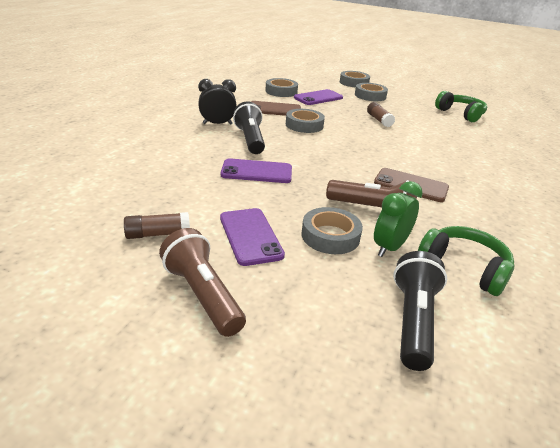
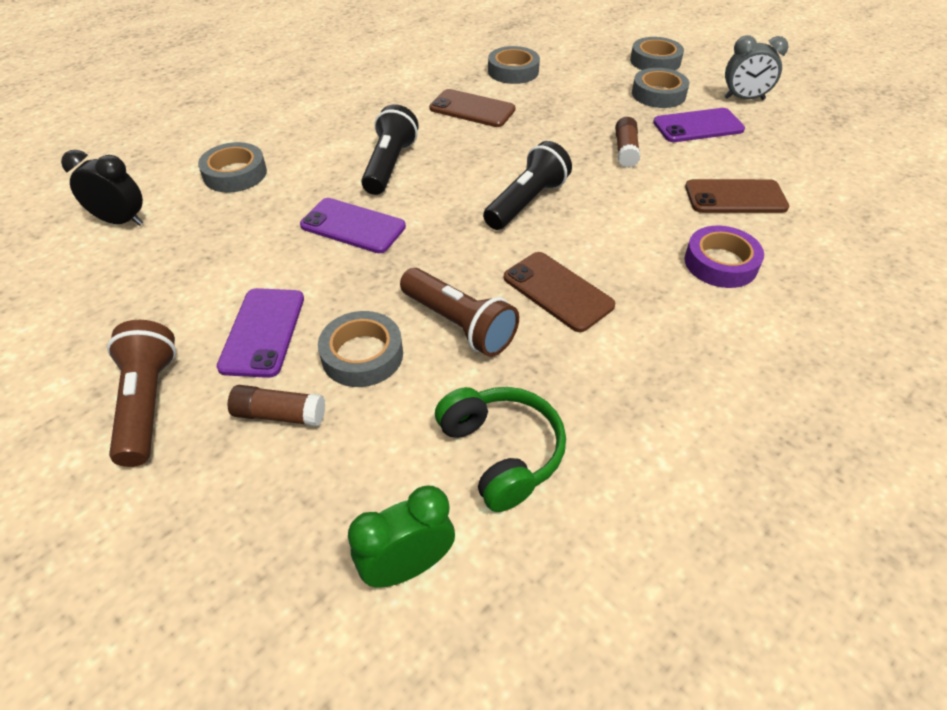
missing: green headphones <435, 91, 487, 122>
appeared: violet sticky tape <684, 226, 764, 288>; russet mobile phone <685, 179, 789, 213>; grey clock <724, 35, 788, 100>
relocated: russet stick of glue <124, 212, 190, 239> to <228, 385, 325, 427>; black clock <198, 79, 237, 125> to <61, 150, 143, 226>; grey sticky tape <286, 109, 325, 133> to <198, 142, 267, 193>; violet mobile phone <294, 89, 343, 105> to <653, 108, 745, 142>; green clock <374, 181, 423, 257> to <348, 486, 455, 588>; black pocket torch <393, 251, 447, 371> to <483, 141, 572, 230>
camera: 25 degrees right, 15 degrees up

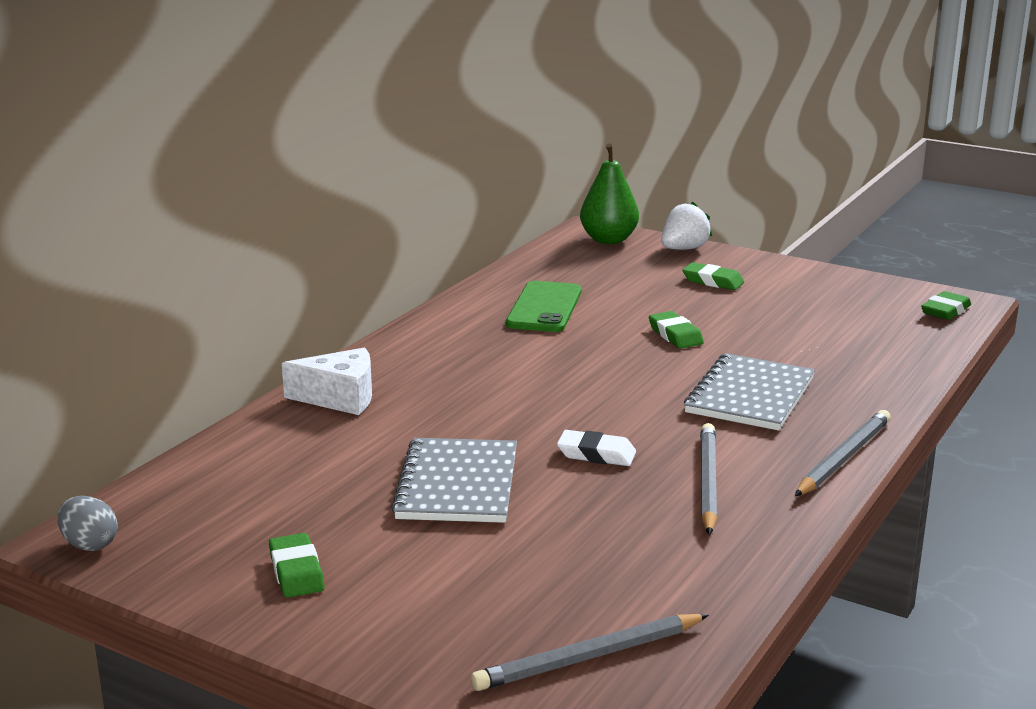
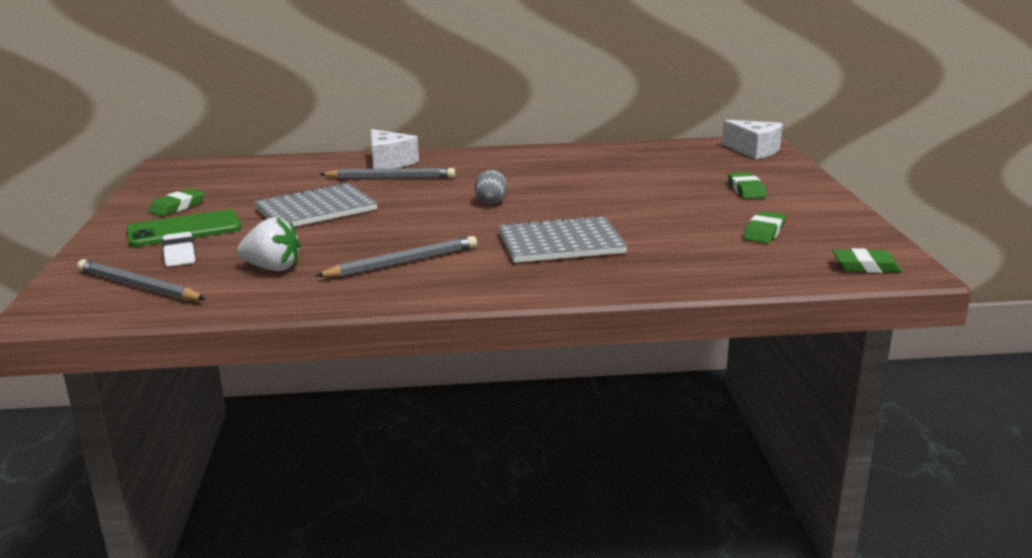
relocated: grey egg <57, 496, 118, 551> to <475, 170, 507, 204>; green mobile phone <506, 281, 581, 332> to <126, 209, 242, 247>; white eraser <557, 430, 636, 466> to <162, 232, 196, 267>; green eraser <649, 311, 704, 349> to <743, 211, 786, 244>; white strawberry <661, 201, 712, 250> to <237, 217, 301, 271>; grey lead pencil <795, 410, 891, 496> to <320, 168, 455, 179>
exchanged: green toy pear <580, 144, 639, 244> to white piece of cheese <722, 120, 783, 159>
camera: 55 degrees right, 0 degrees up

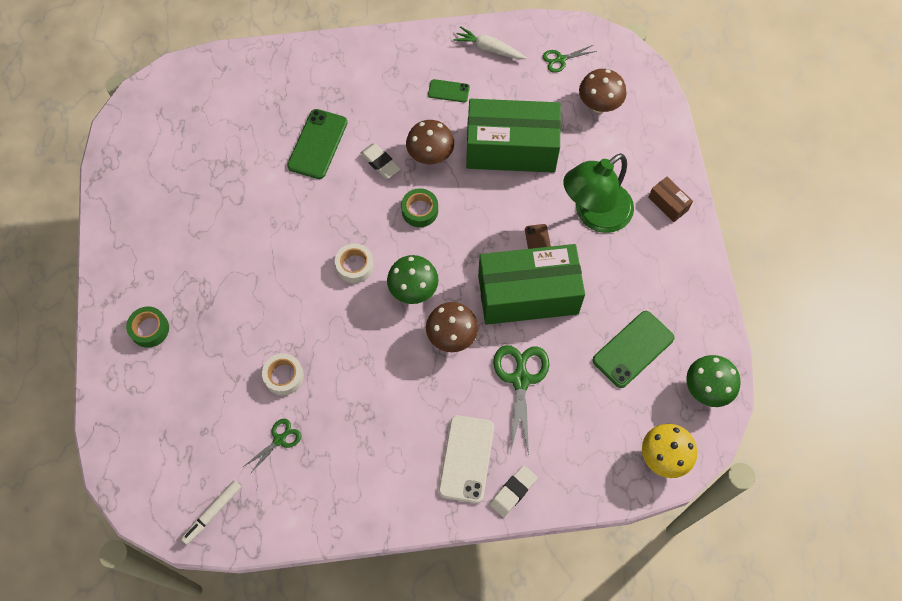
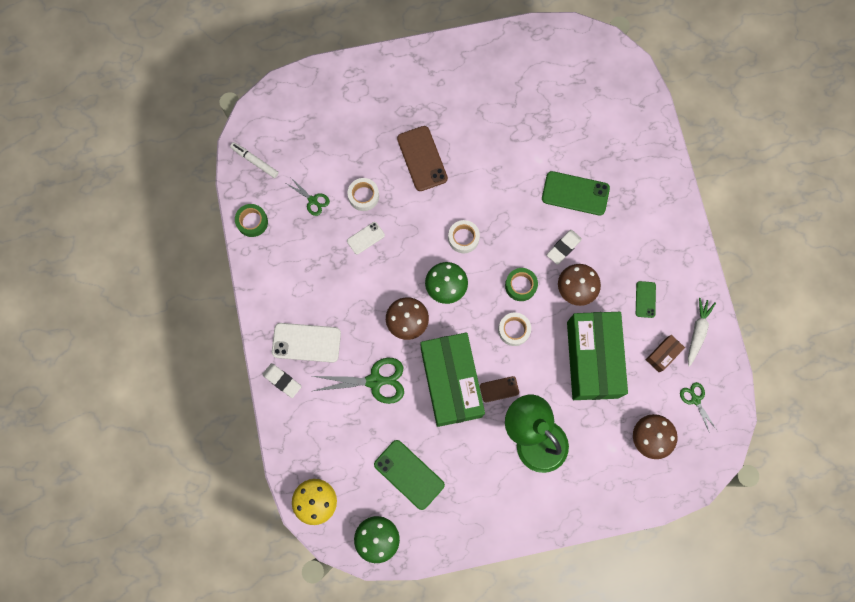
appeared: white mobile phone <347, 222, 385, 254>; russet mobile phone <397, 126, 448, 191>; white sticky tape <498, 313, 531, 346>
relocated: green sticky tape <126, 306, 169, 348> to <235, 204, 268, 237>; russet package <648, 177, 693, 222> to <646, 335, 685, 373>
camera: 85 degrees right, 10 degrees up

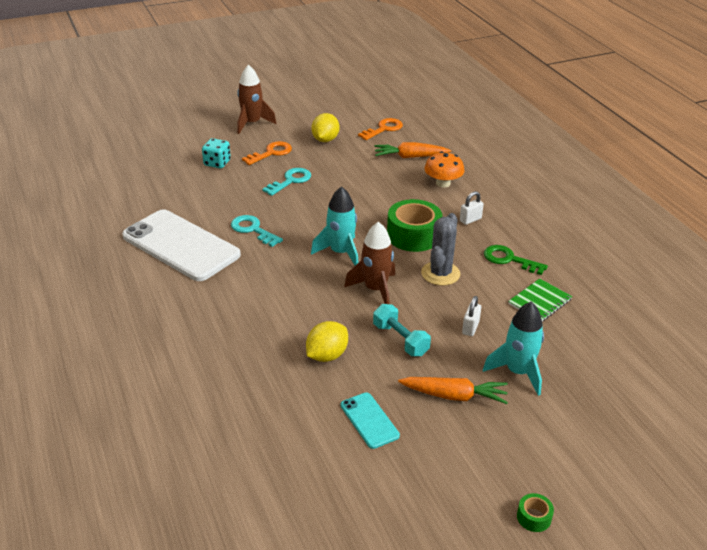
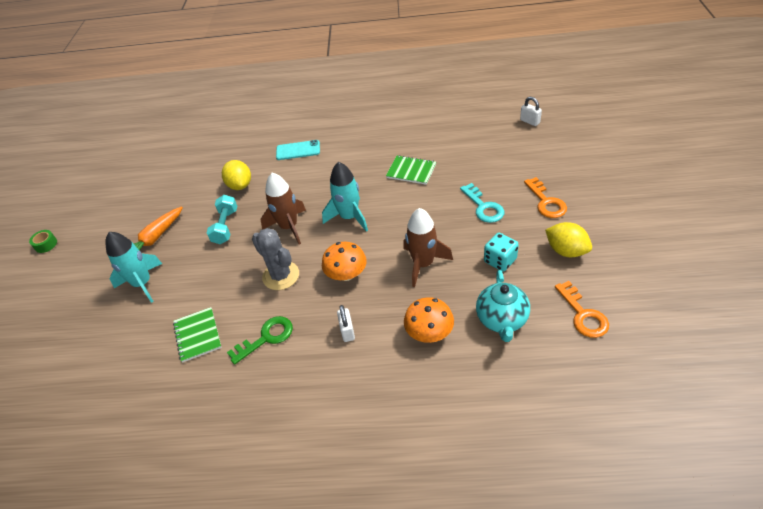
missing: white mobile phone <122, 209, 241, 281>
relocated: aqua game die <202, 138, 231, 168> to <484, 233, 519, 271>; russet spaceship <237, 65, 276, 134> to <403, 208, 453, 287>; aqua mobile phone <341, 393, 400, 449> to <276, 140, 320, 160>; white lock <462, 296, 481, 336> to <520, 97, 542, 126>
exchanged: aqua door key <231, 215, 283, 247> to green notebook <386, 155, 436, 185>; orange-coloured carrot <374, 142, 451, 158> to aqua teapot <476, 270, 530, 342>; green sticky tape <387, 199, 443, 252> to orange-coloured fungus <322, 242, 367, 281>
spun: aqua hand weight <373, 304, 431, 356> = <207, 195, 237, 244> 75 degrees counterclockwise
camera: 120 degrees right, 10 degrees up

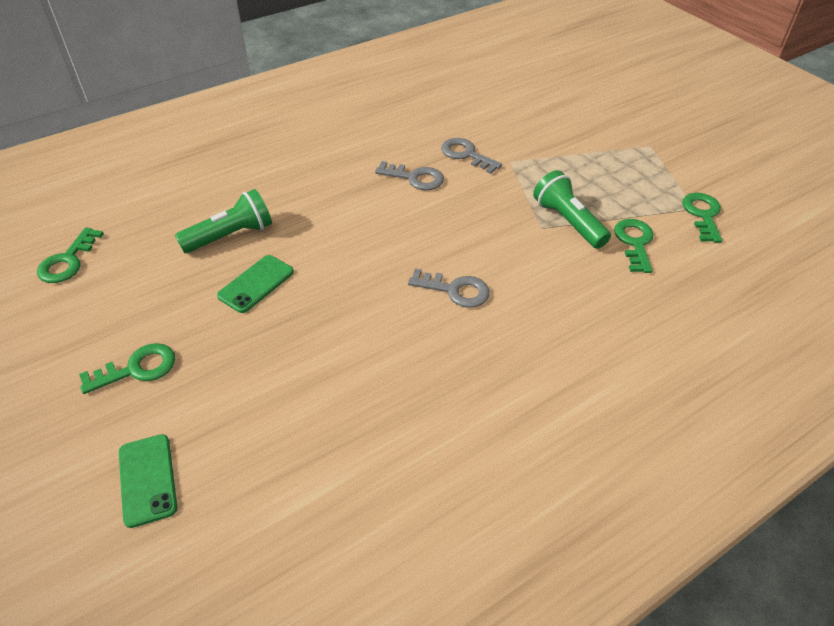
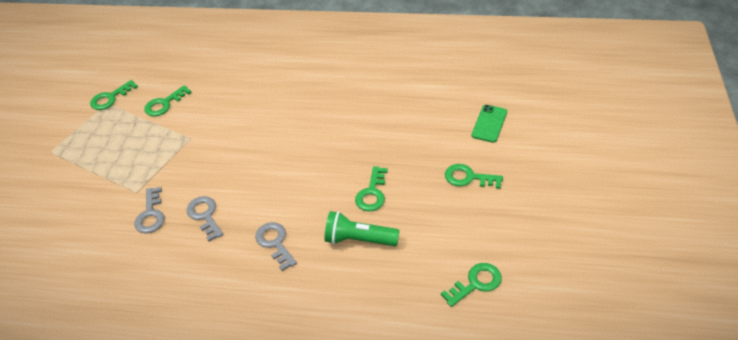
missing: green pocket torch <533, 170, 611, 249>
relocated: grey door key <408, 268, 490, 308> to <255, 222, 297, 271>
exchanged: green mobile phone <217, 255, 294, 313> to green door key <355, 166, 388, 211>
camera: 135 degrees left, 0 degrees up

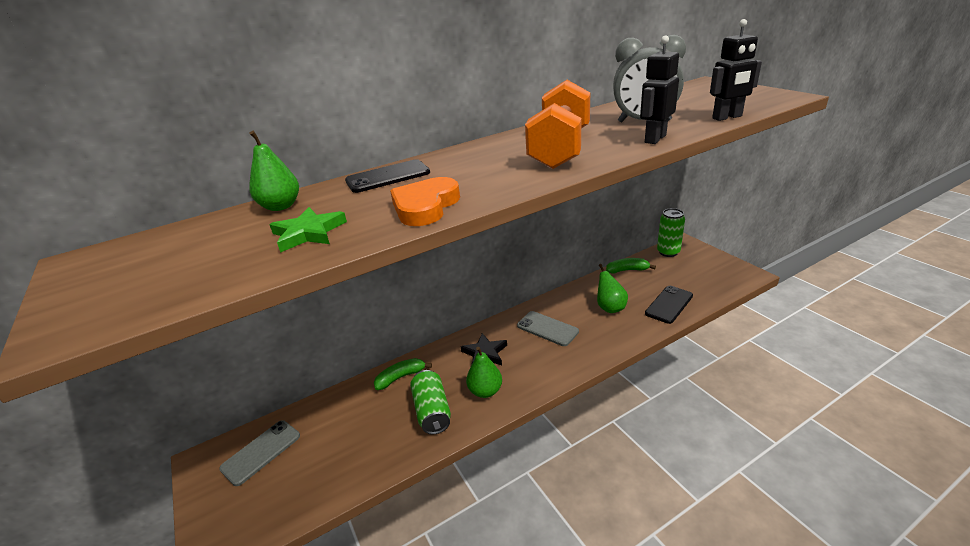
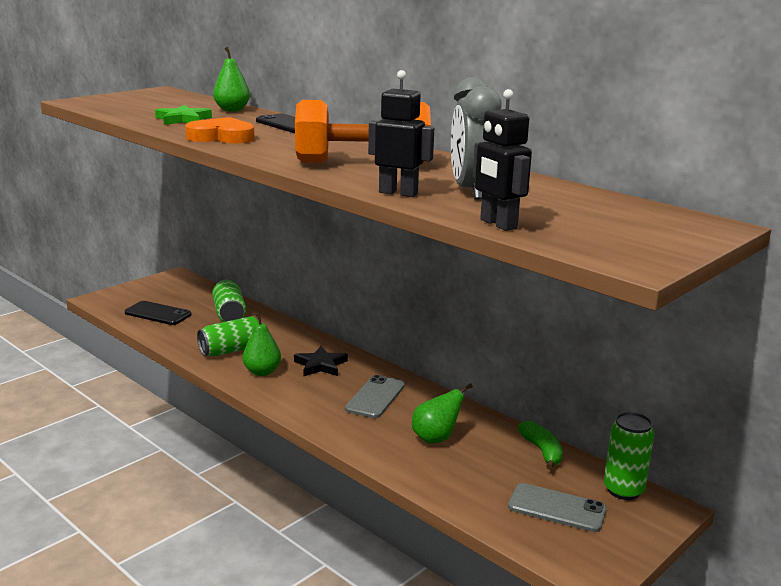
missing: green banana <374, 358, 432, 390>
appeared: green tin <212, 280, 246, 322>
relocated: grey mobile phone <219, 420, 300, 486> to <508, 483, 607, 532>; black mobile phone <645, 286, 693, 324> to <125, 301, 191, 325>
camera: 70 degrees right, 10 degrees down

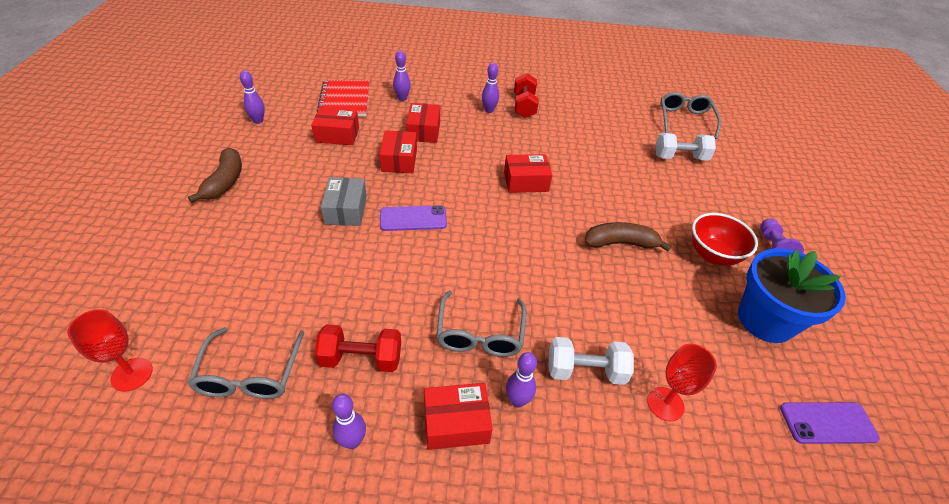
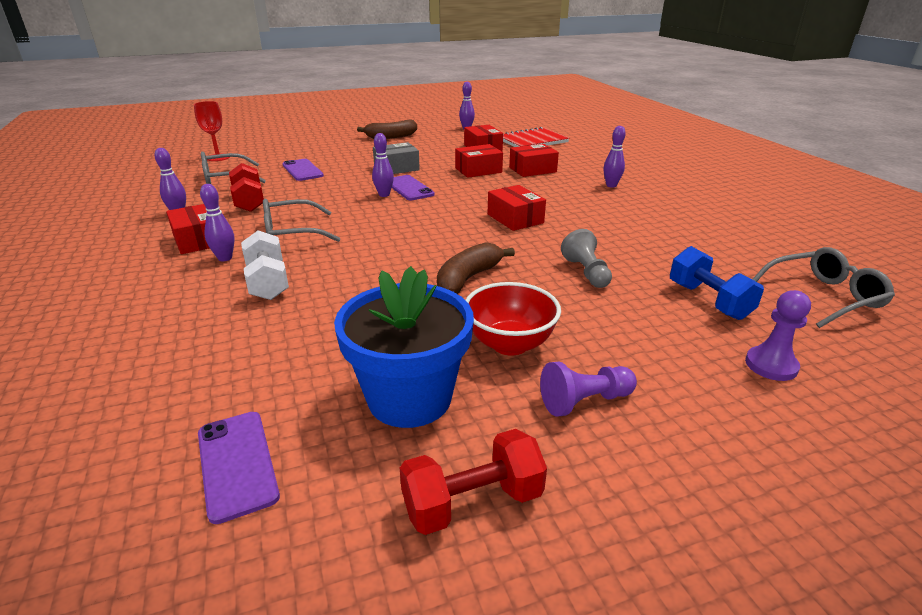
missing: scarlet wine glass <647, 344, 717, 421>
appeared: violet mobile phone <282, 159, 324, 181>; grey game pawn <561, 229, 612, 288>; violet game pawn <745, 290, 811, 381>
relocated: violet skittle <393, 51, 411, 101> to <372, 133, 394, 197>; scarlet hand weight <514, 73, 539, 118> to <400, 429, 547, 535>
colour: white hand weight <655, 133, 716, 160> to cobalt hand weight <670, 246, 764, 320>
spun: russet banana <585, 222, 672, 251> = <437, 242, 515, 294> 120 degrees counterclockwise
camera: 70 degrees right, 15 degrees down

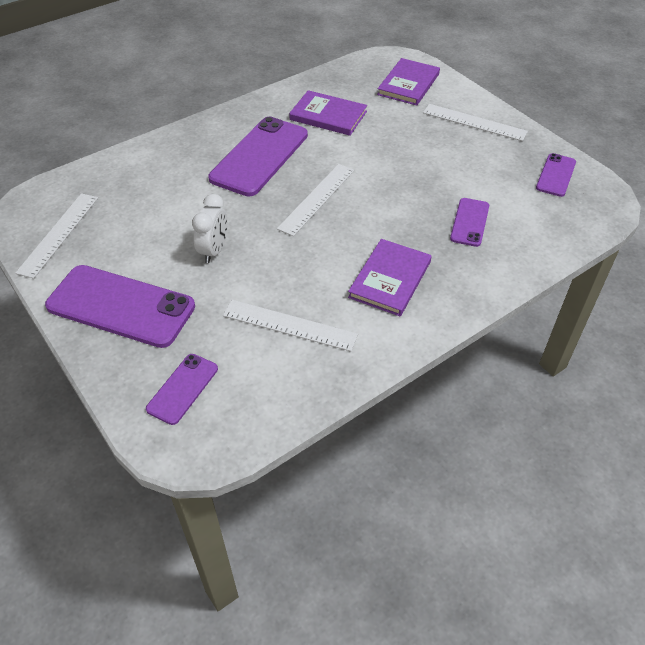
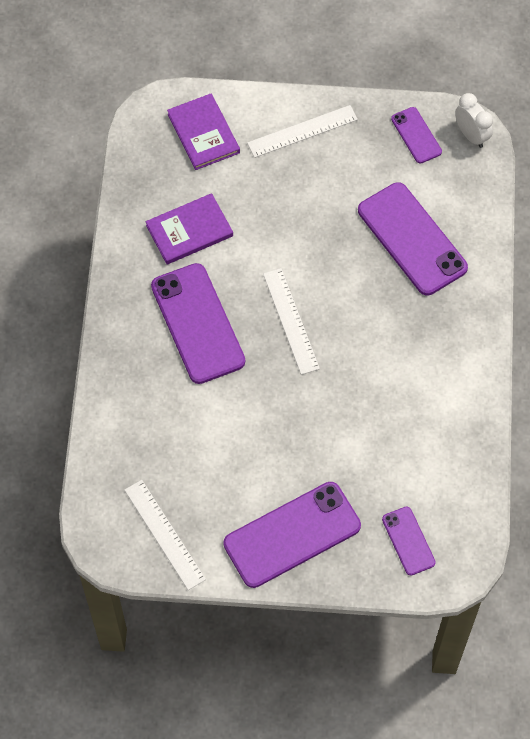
missing: white straightedge <223, 300, 358, 351>; violet hardback <348, 239, 432, 316>
relocated: white clock <192, 194, 228, 263> to <455, 93, 493, 148>
size: violet mobile phone <450, 198, 489, 247> = <358, 182, 468, 295> x1.94
camera: 50 degrees left, 15 degrees up

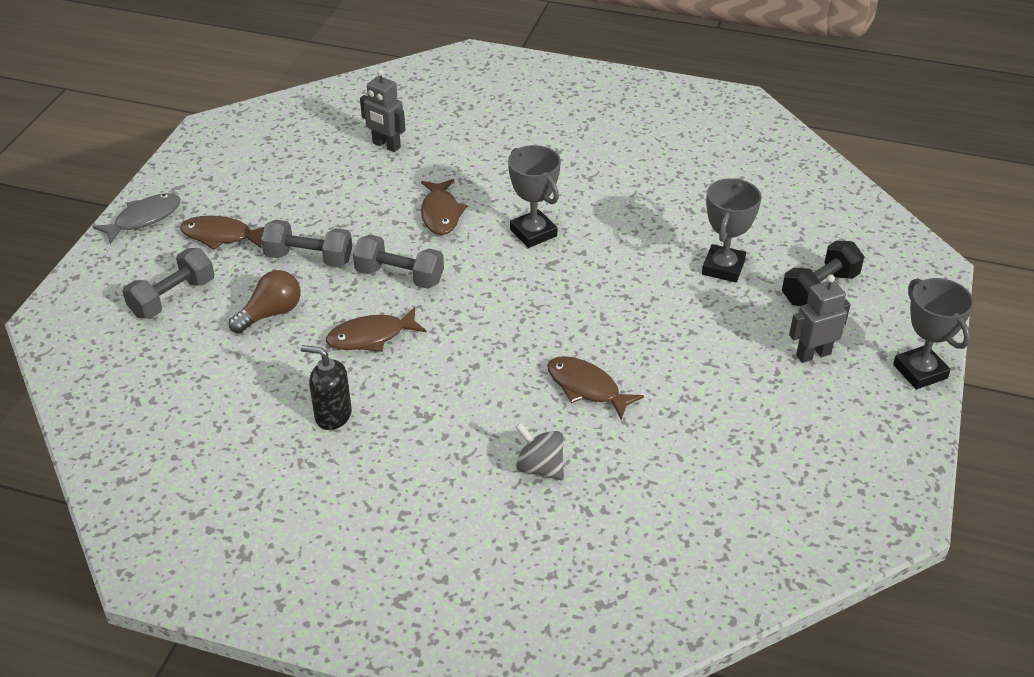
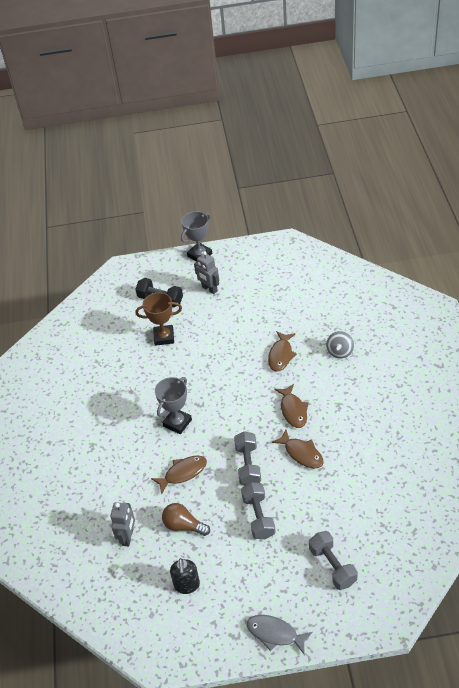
relocated: russet toy fish <180, 216, 264, 250> to <274, 384, 309, 428>; russet light bulb <229, 270, 301, 334> to <162, 503, 210, 536>; black pump bottle <301, 345, 352, 430> to <170, 558, 200, 594>
colour: grey award cup <702, 178, 762, 282> to russet award cup <135, 292, 182, 346>
spun: grey hand weight <122, 248, 214, 319> = <309, 531, 358, 590> 45 degrees clockwise
camera: 110 degrees left, 5 degrees up

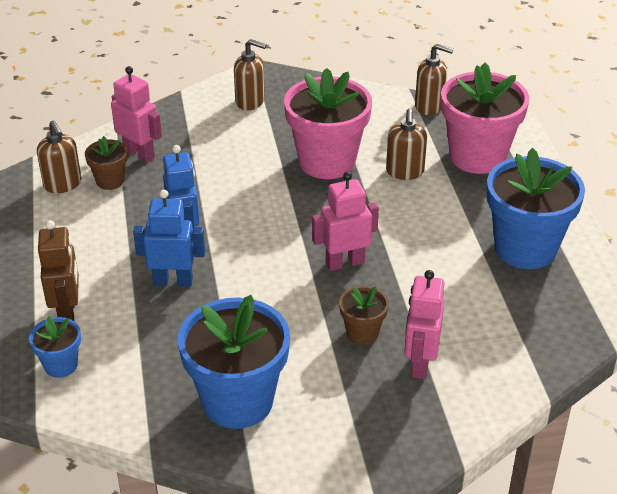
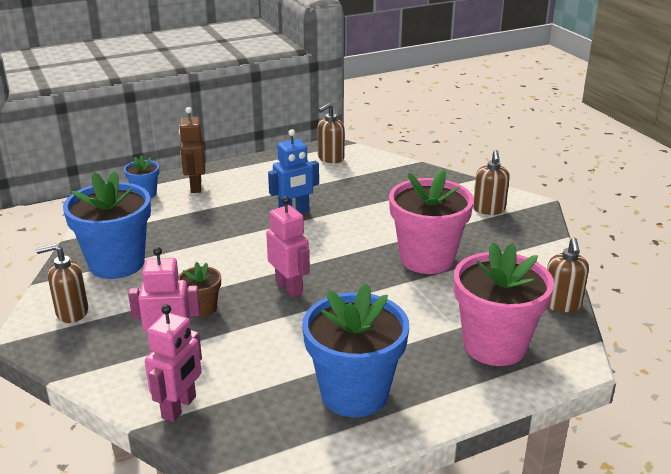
missing: russet plant pot <85, 136, 128, 190>; cobalt robot <133, 190, 205, 286>
relocated: rosy robot <111, 66, 162, 163> to <145, 304, 202, 422>; russet pump bottle <386, 108, 427, 180> to <36, 244, 88, 323>
spun: russet robot <38, 220, 79, 321> = <179, 107, 205, 193> 105 degrees clockwise
camera: 75 degrees right, 10 degrees down

